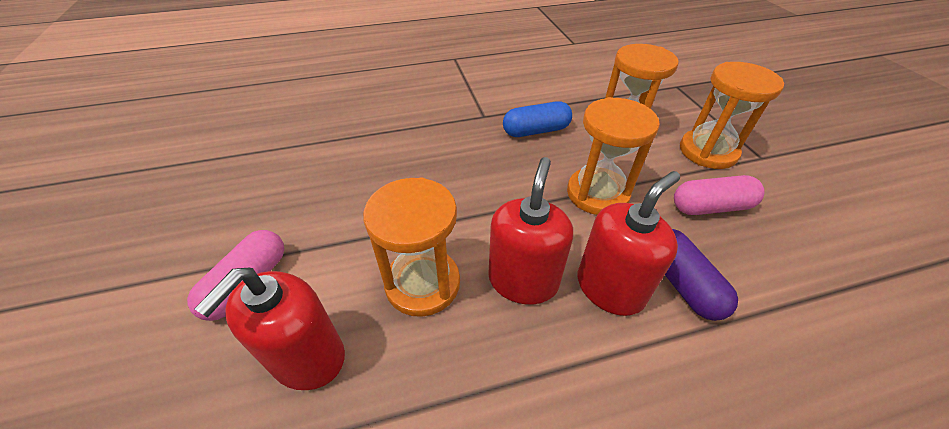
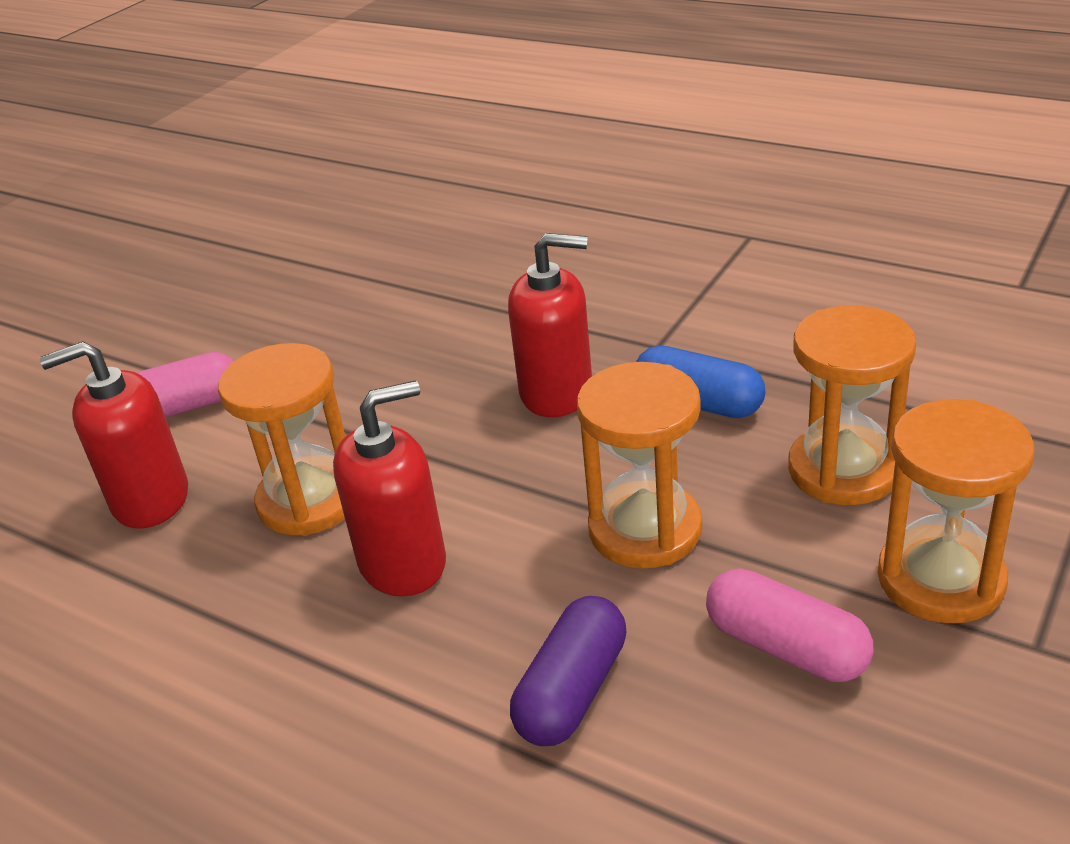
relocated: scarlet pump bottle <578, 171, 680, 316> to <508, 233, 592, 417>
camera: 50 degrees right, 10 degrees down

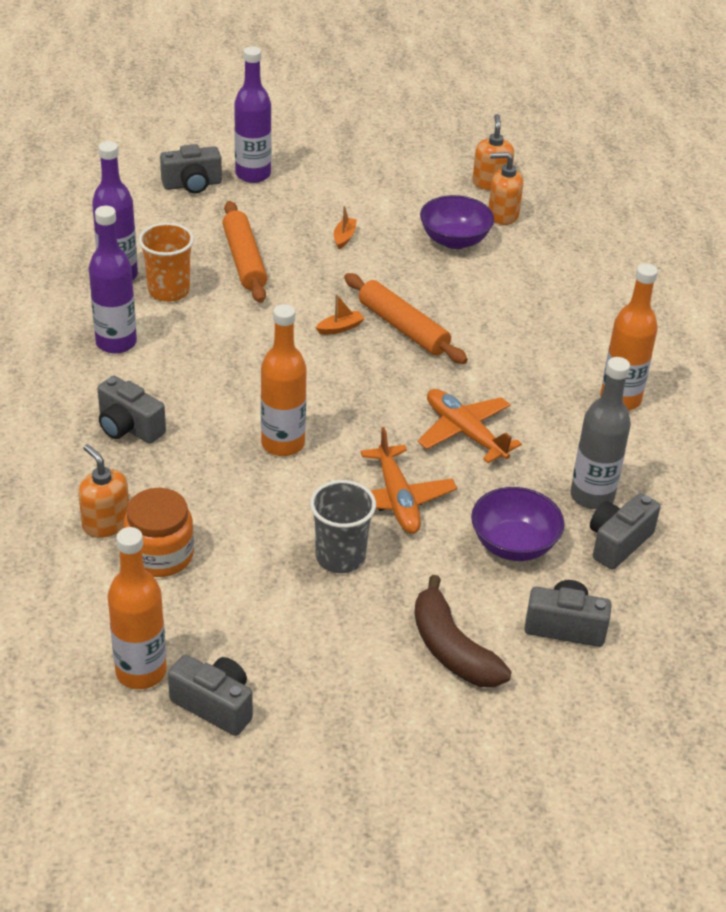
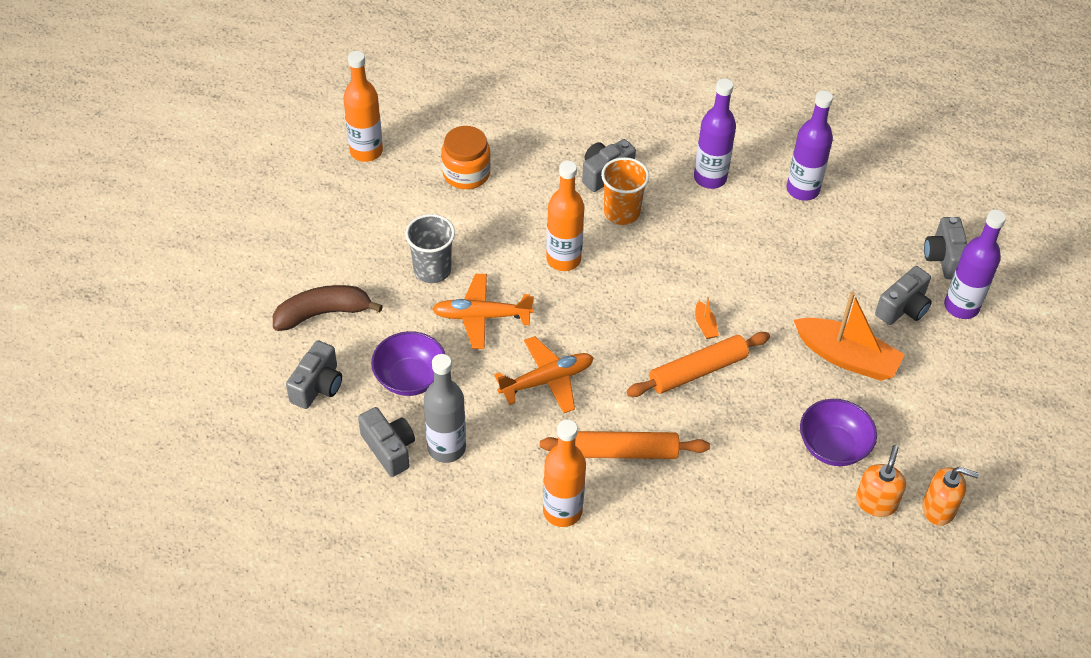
missing: orange-coloured pump bottle <78, 444, 129, 538>
relocated: orange-coloured cup <139, 223, 194, 302> to <601, 157, 649, 225>; grey photo camera <168, 654, 253, 736> to <875, 266, 932, 325>; orange-coloured rolling pin <223, 201, 267, 303> to <540, 431, 710, 459>
size: orange-coloured toy boat <334, 206, 357, 249> = <794, 291, 905, 381> x2.40
camera: 105 degrees right, 10 degrees up

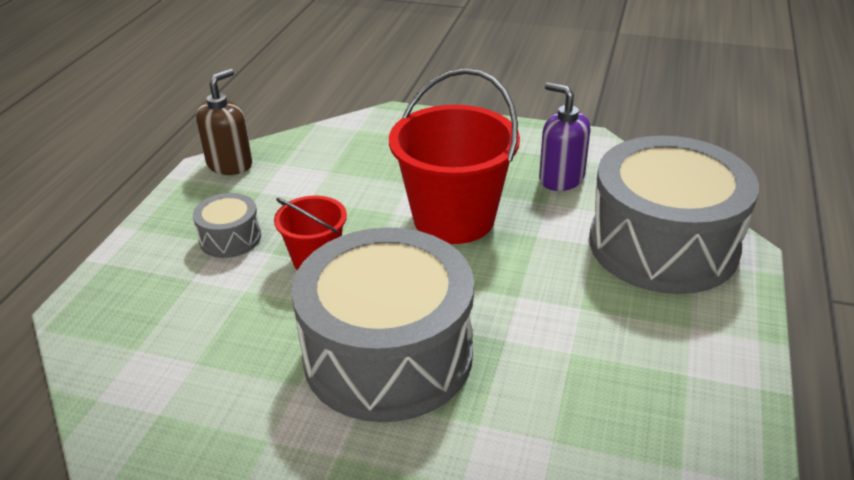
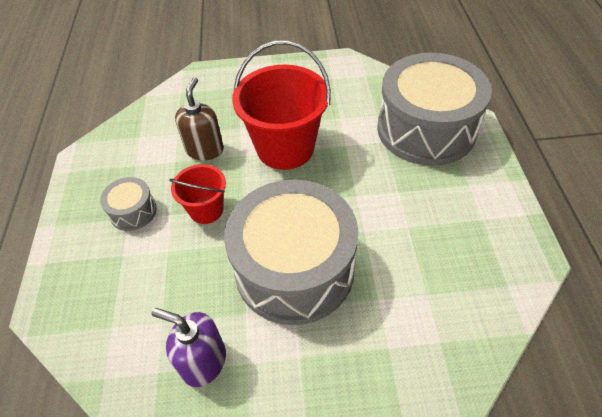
relocated: russet pump bottle <196, 69, 252, 175> to <175, 77, 224, 160>; violet pump bottle <539, 82, 590, 191> to <152, 308, 226, 387>
camera: 20 degrees left, 15 degrees up

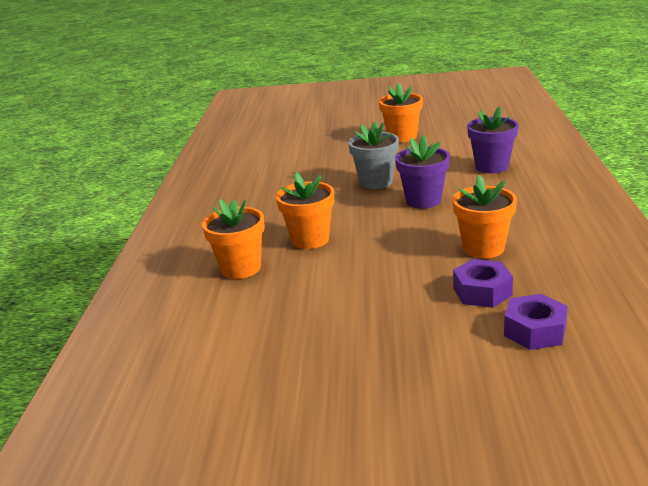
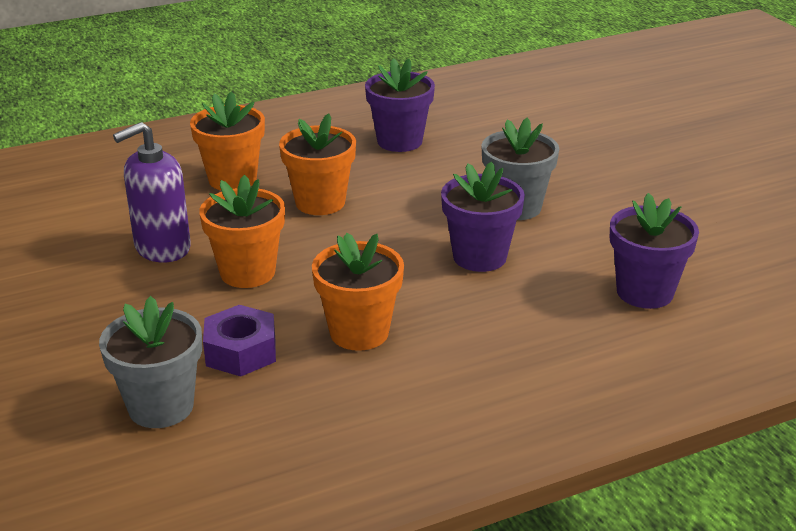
appeared: violet pump bottle <113, 122, 191, 263>; violet plant pot <365, 58, 435, 152>
relocated: orange-coloured plant pot <379, 83, 423, 142> to <199, 175, 285, 288>
exchanged: violet hex nut <504, 294, 568, 350> to grey plant pot <99, 296, 202, 428>
camera: 60 degrees right, 5 degrees up

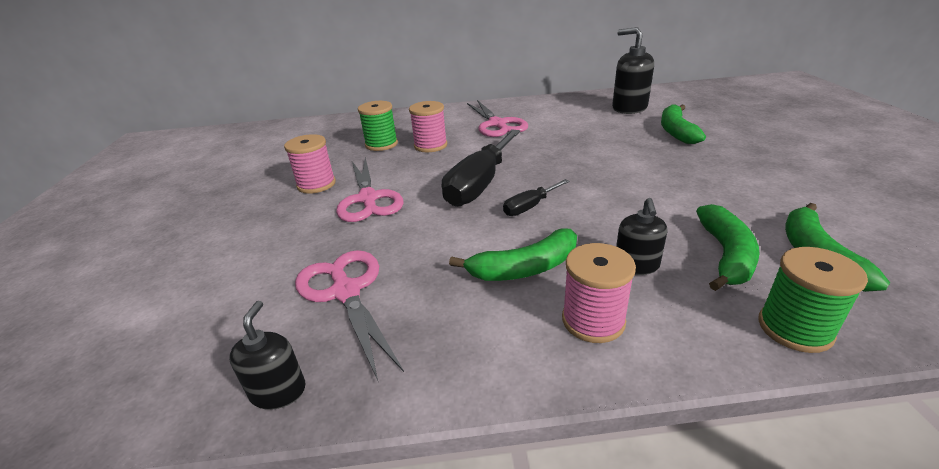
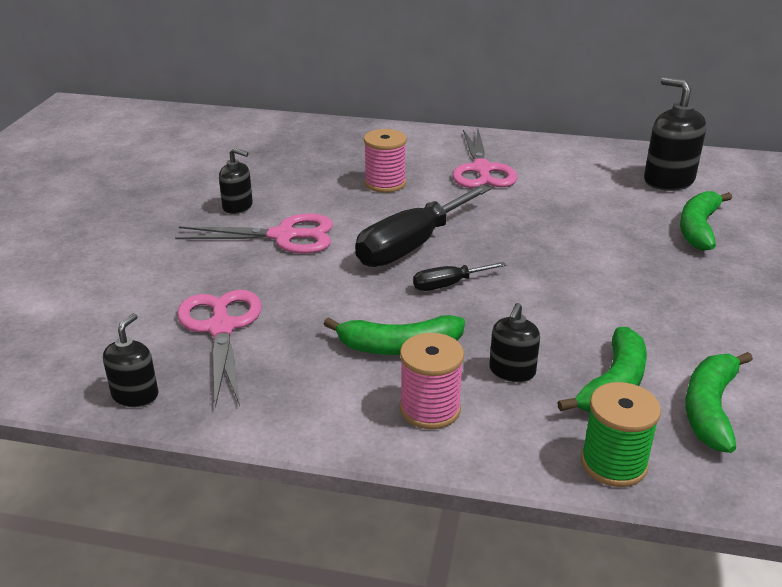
missing: green reel of thread <358, 101, 398, 151>
exchanged: rosy reel of thread <284, 134, 336, 194> to black pump bottle <219, 148, 253, 214>
spun: rosy pair of scissors <336, 157, 404, 222> = <175, 213, 333, 254> 90 degrees counterclockwise
camera: 15 degrees right, 0 degrees up

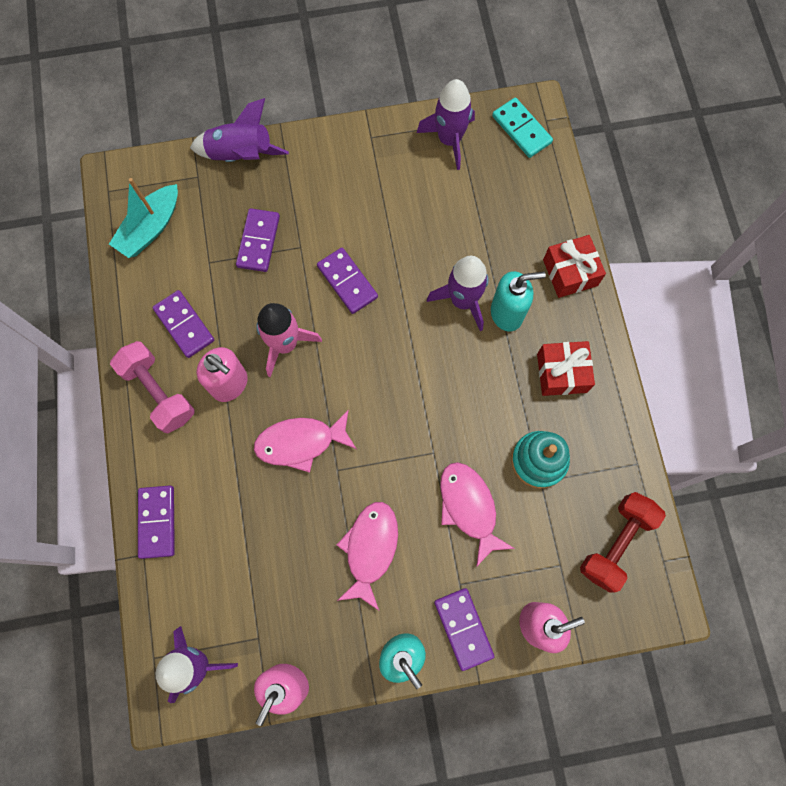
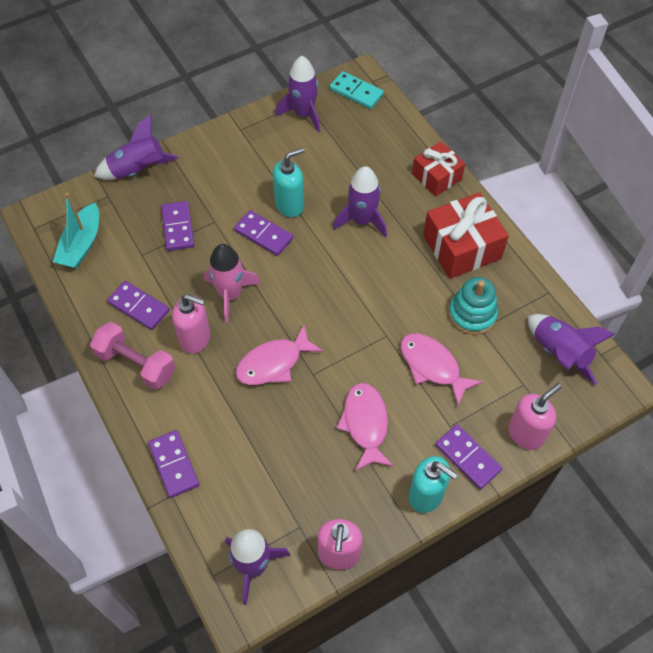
relocated: aqua pump bottle <491, 271, 546, 332> to <273, 148, 305, 217>
exchanged: scarlet hand weight <580, 492, 666, 592> to violet spaceship <528, 314, 615, 385>
size: scarlet present <537, 341, 595, 396> = <423, 192, 509, 279> x1.55
camera: 20 degrees left, 15 degrees down

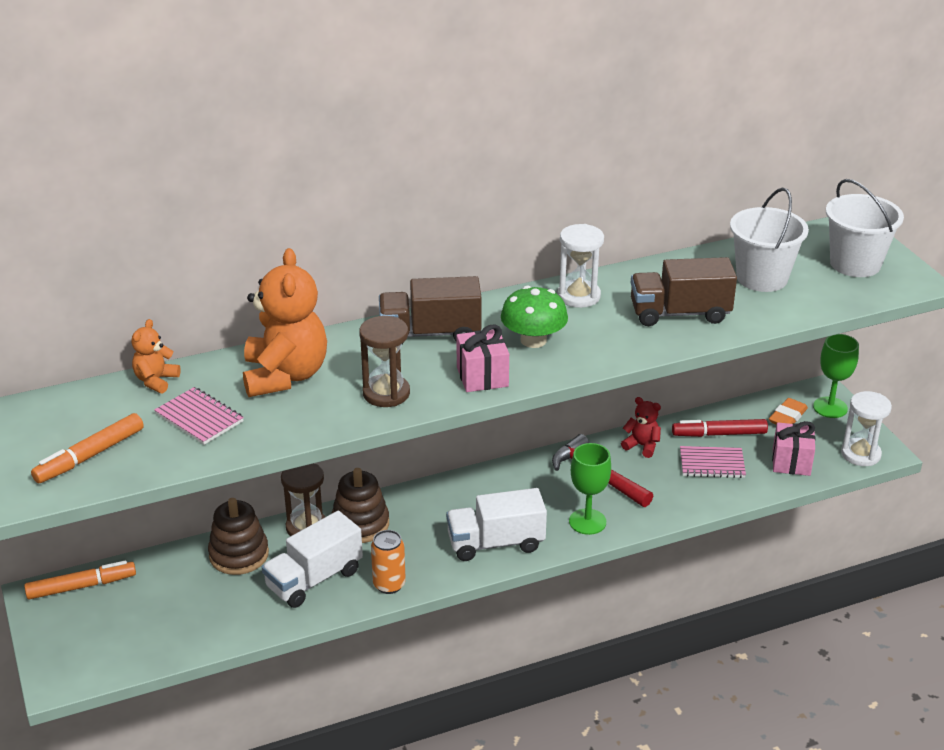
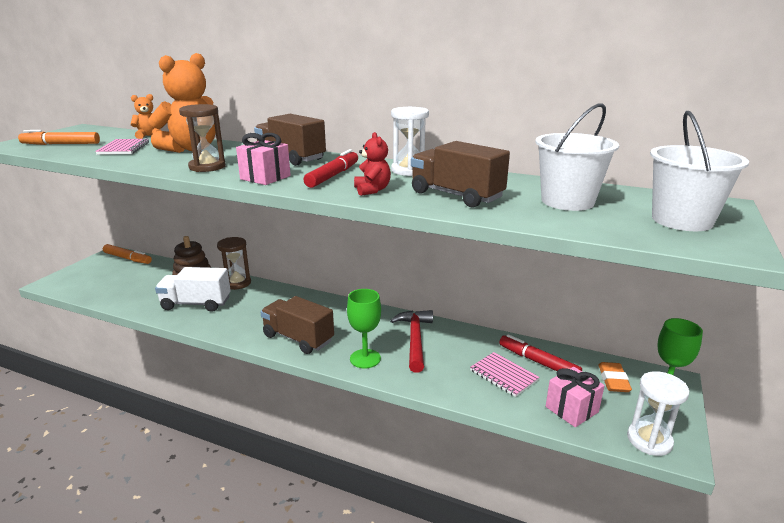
missing: russet ring stacker <331, 468, 389, 543>; orange-coloured tin <371, 530, 406, 594>
relocated: scarlet teddy bear <621, 397, 661, 458> to <354, 132, 391, 196>
exchanged: green fungus <501, 286, 568, 348> to scarlet felt pen <304, 149, 358, 188>
colour: white toy truck <446, 488, 547, 561> to russet toy truck <260, 296, 334, 354>
spun: orange-coloured eraser <769, 398, 808, 425> = <598, 362, 632, 392> 75 degrees counterclockwise
camera: 45 degrees right, 10 degrees down

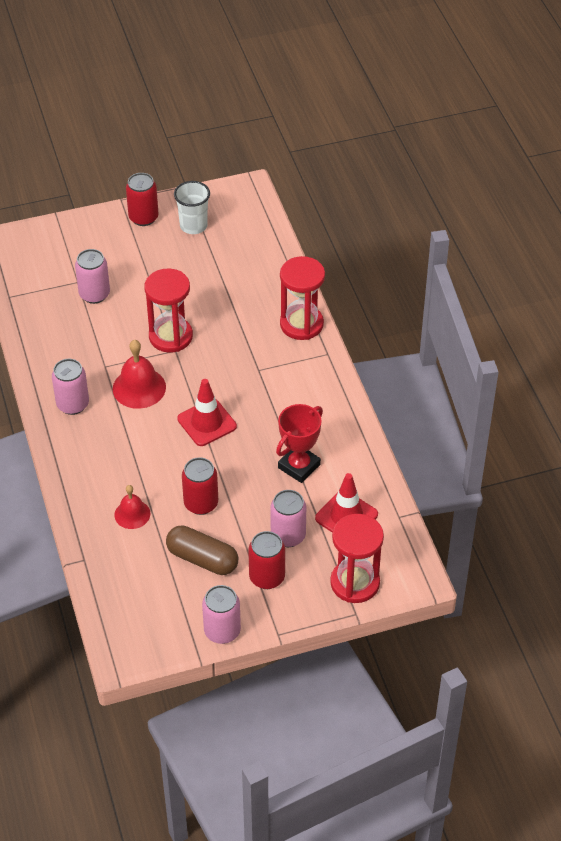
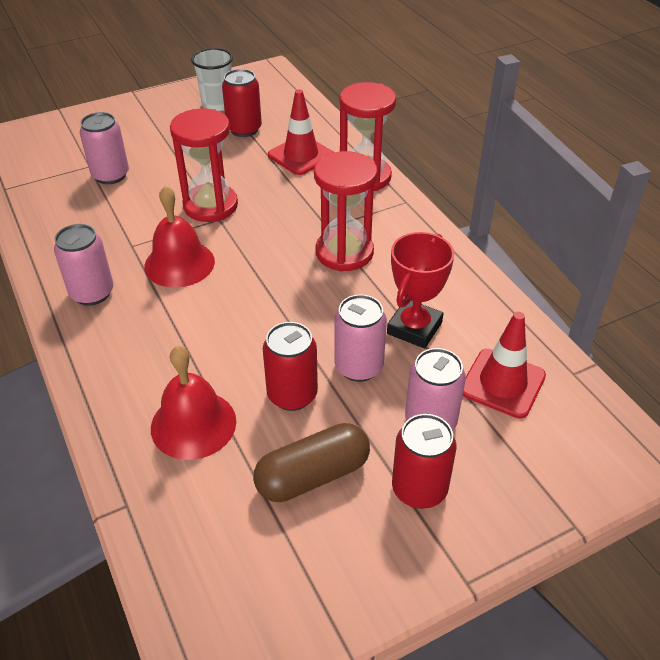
relocated: scarlet tin <126, 173, 159, 226> to <222, 69, 262, 137>; scarlet safety cone <177, 379, 237, 446> to <268, 90, 334, 175>; rosy tin <202, 585, 241, 644> to <334, 294, 387, 382>; scarlet hourglass <330, 514, 384, 603> to <314, 151, 378, 272>
spun: russet capsule <166, 525, 238, 575> = <253, 423, 370, 502> 45 degrees counterclockwise
size: scarlet hand bell <114, 485, 150, 529> = <151, 346, 236, 460> x1.58
camera: 10 degrees left, 5 degrees down

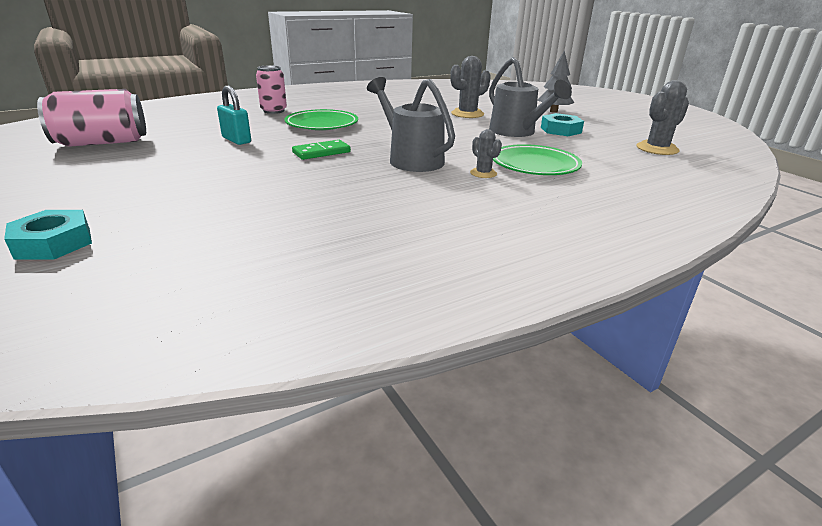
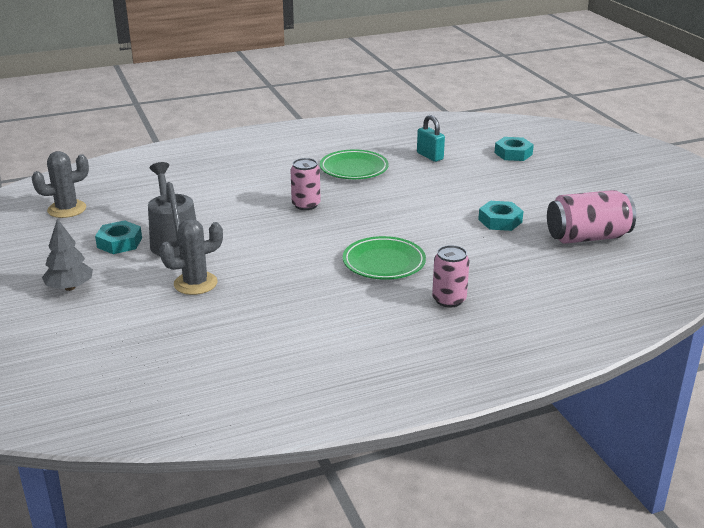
missing: green domino <292, 140, 351, 160>; grey saguaro cactus <470, 129, 502, 178>
appeared: aqua hex nut <478, 201, 523, 231>
relocated: aqua lock <217, 86, 251, 145> to <417, 115, 445, 162>; green plate <493, 144, 582, 175> to <320, 149, 389, 179>
exchanged: grey watering pot <367, 77, 455, 172> to rosy tin <290, 158, 321, 210>
camera: 170 degrees left, 0 degrees up

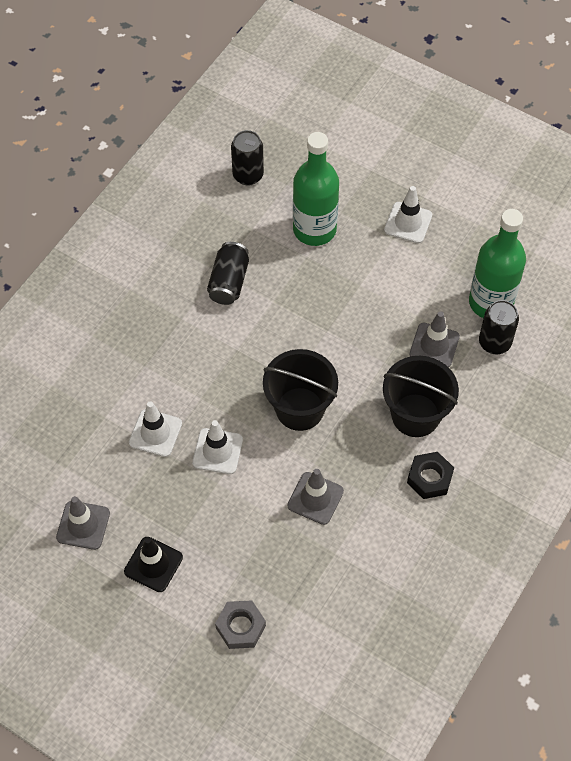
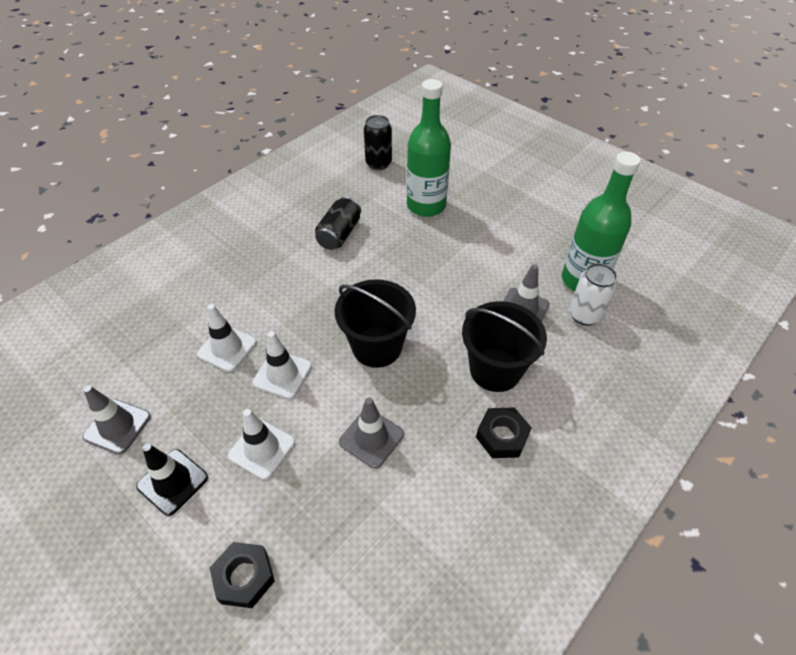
relocated: white safety cone <384, 186, 432, 243> to <228, 409, 295, 480>
colour: grey hex nut <215, 600, 266, 649> to black hex nut <210, 542, 275, 608>; black tin <479, 300, 519, 354> to white tin <569, 263, 617, 326>
camera: 10 degrees right, 10 degrees down

